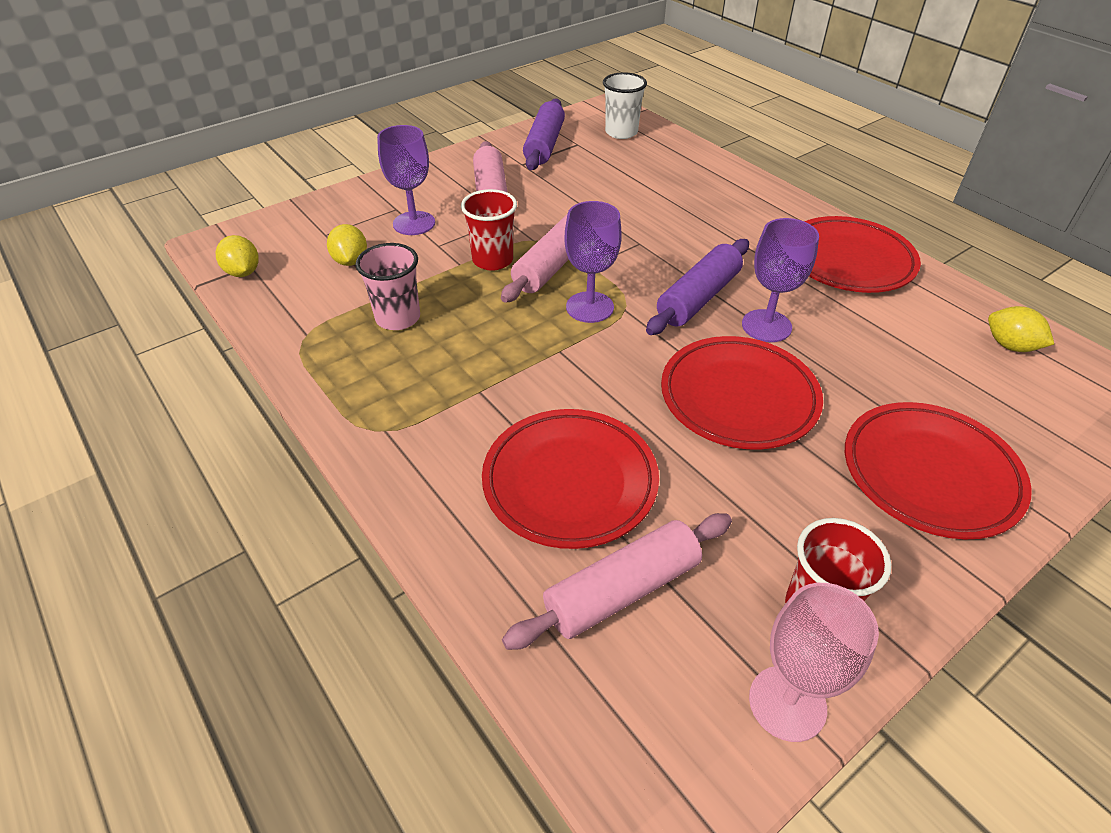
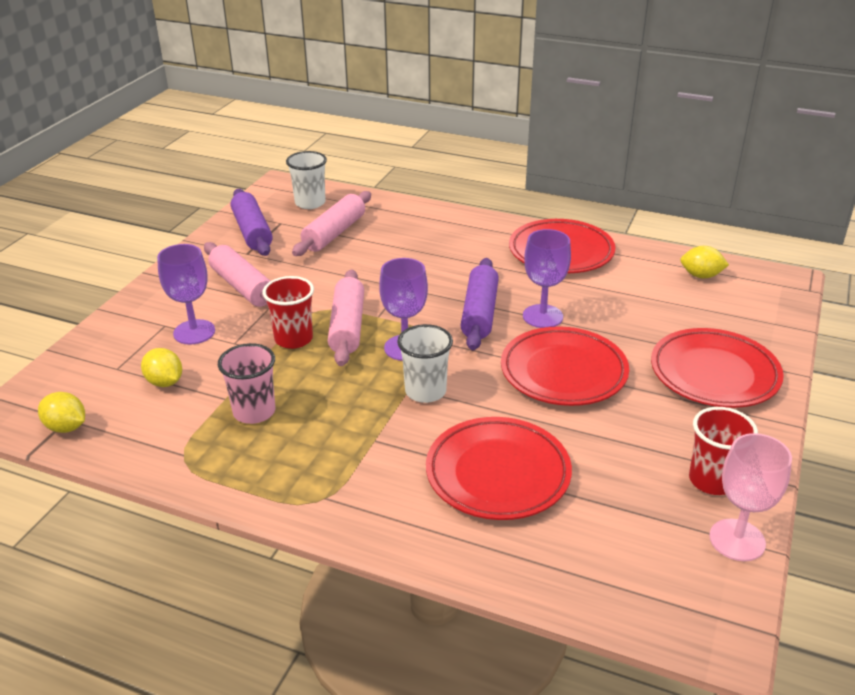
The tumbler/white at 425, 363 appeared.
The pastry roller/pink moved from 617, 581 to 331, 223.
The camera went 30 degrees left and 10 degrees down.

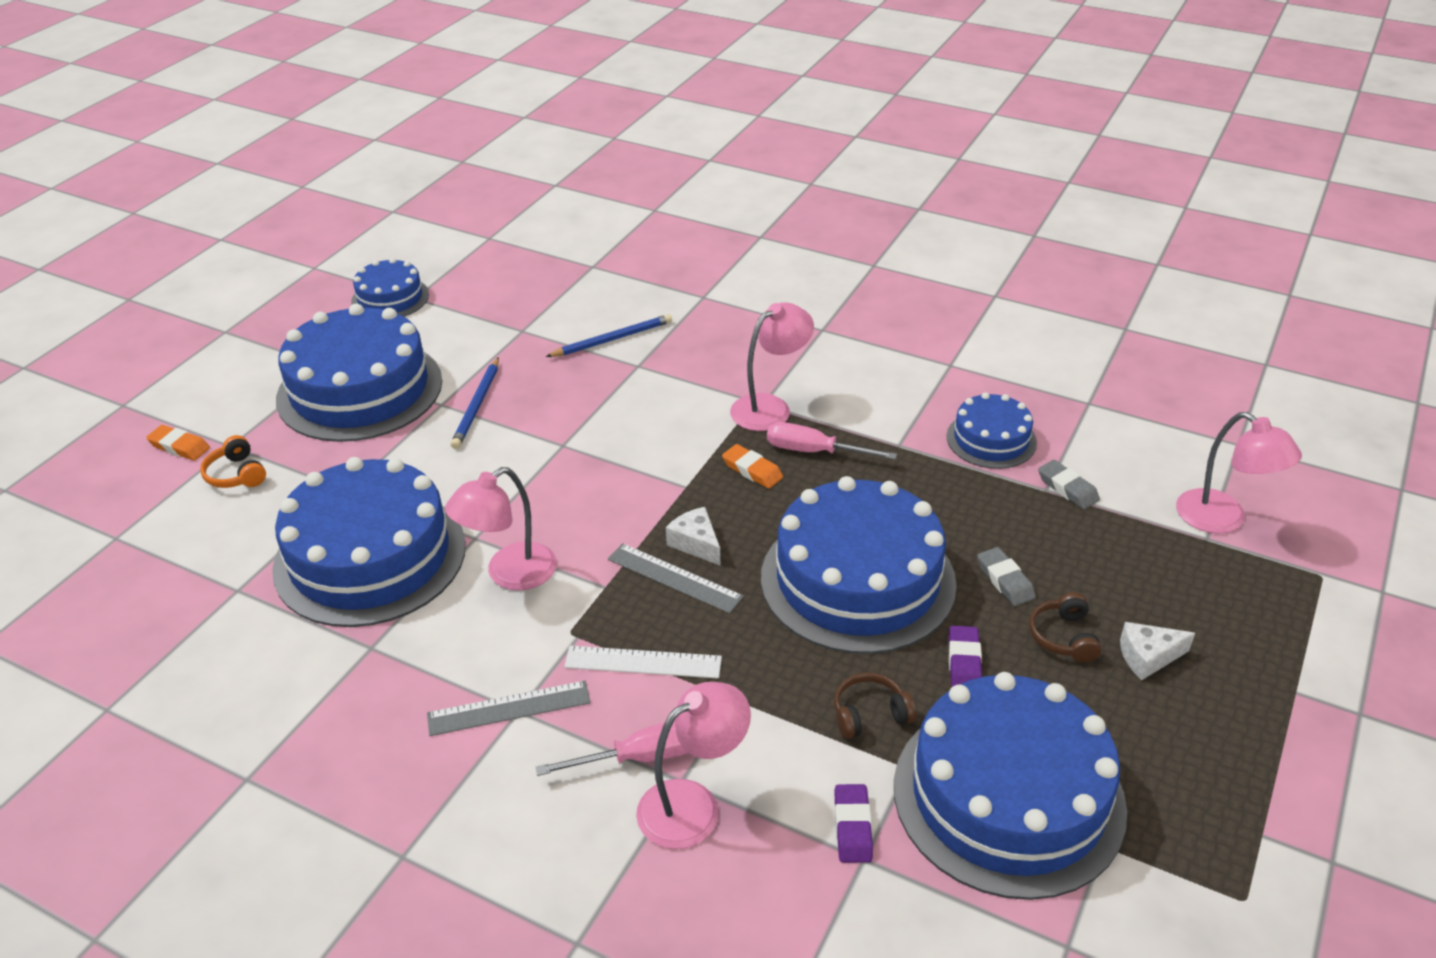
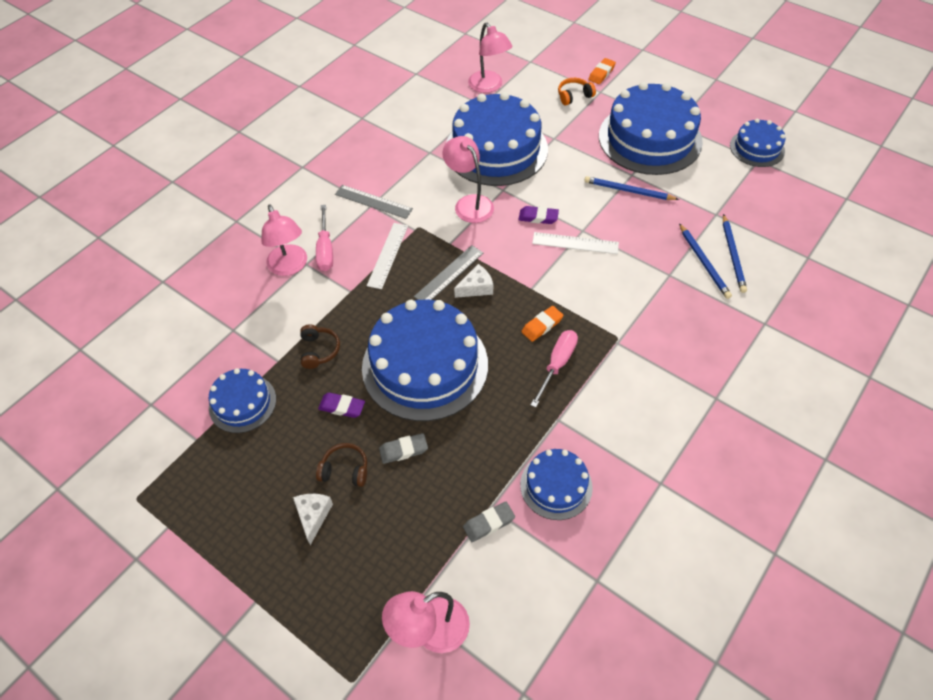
The ruler/white at 575, 243 appeared.
The lead pencil/royal blue at 735, 253 appeared.
The reading lamp/pink moved from 772, 366 to 490, 58.
The eraser/violet moved from 854, 823 to 538, 215.
The ruler/ash-grey at 509, 708 turned 60 degrees counterclockwise.
The cake/royal blue at 1010, 786 changed to 0.52 times the size.
The camera went 100 degrees right and 15 degrees up.

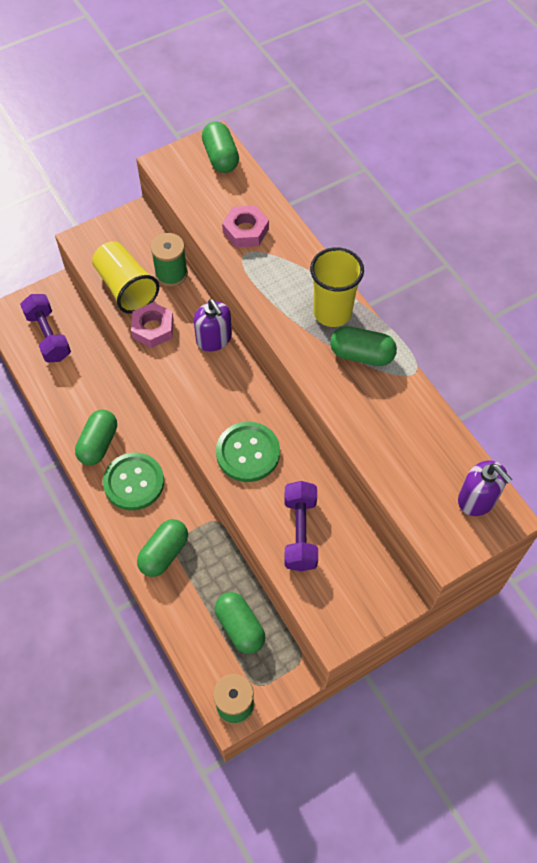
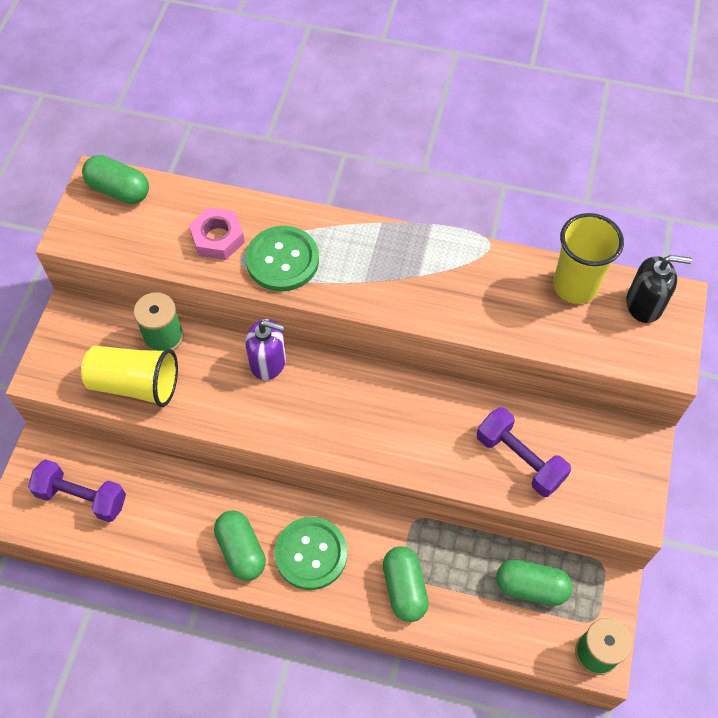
The hexagon nut/pink at 152, 325 disappeared.
The pill/green at 363, 346 disappeared.
The button/green moved from 248, 452 to 282, 258.
The tumbler/bright yellow moved from 337, 287 to 588, 258.
The soap pump/violet at 485, 488 became the soap pump/black at 659, 289.
The camera went 45 degrees left and 0 degrees up.

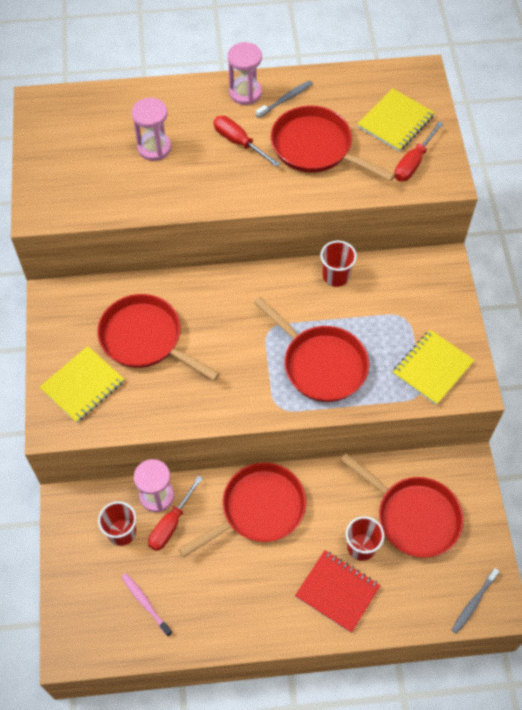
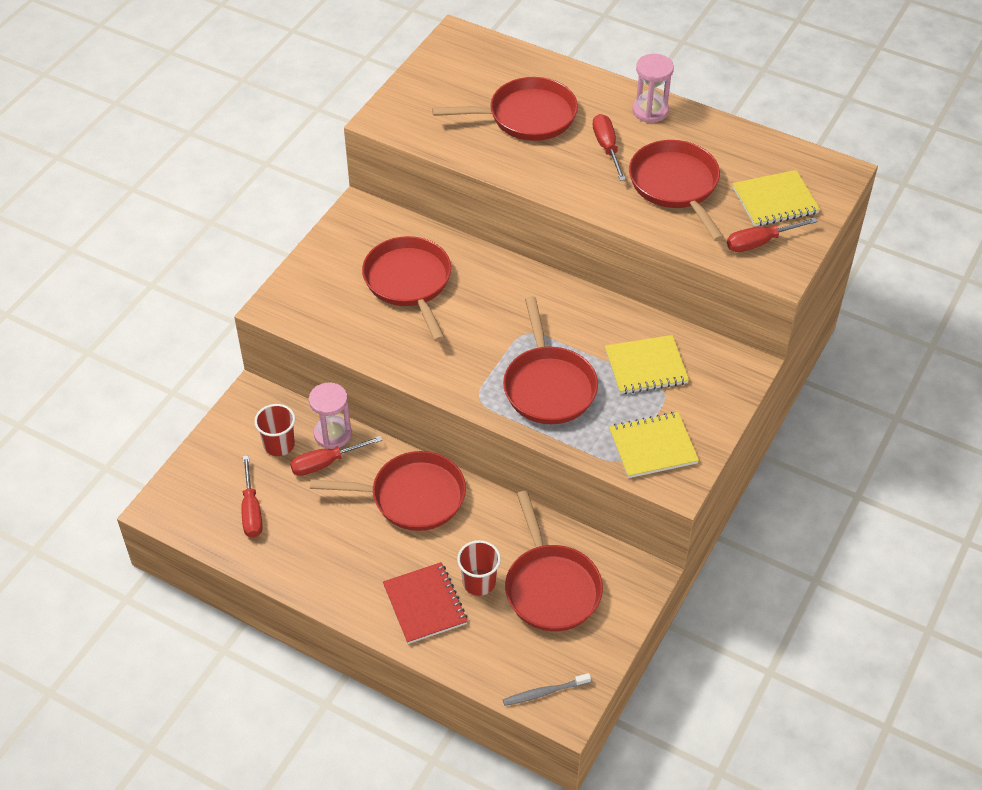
The toothbrush/ash-grey at 284, 99 disappeared.
The tumbler/scarlet at 338, 264 disappeared.
The notebook/bright yellow moved from 82, 384 to 647, 364.
The toothbrush/pink at 147, 605 was replaced by the hand screwdriver/scarlet at 251, 496.
The sand timer/pink at 151, 129 was replaced by the skillet/scarlet at 505, 109.
The camera went 35 degrees right and 10 degrees down.

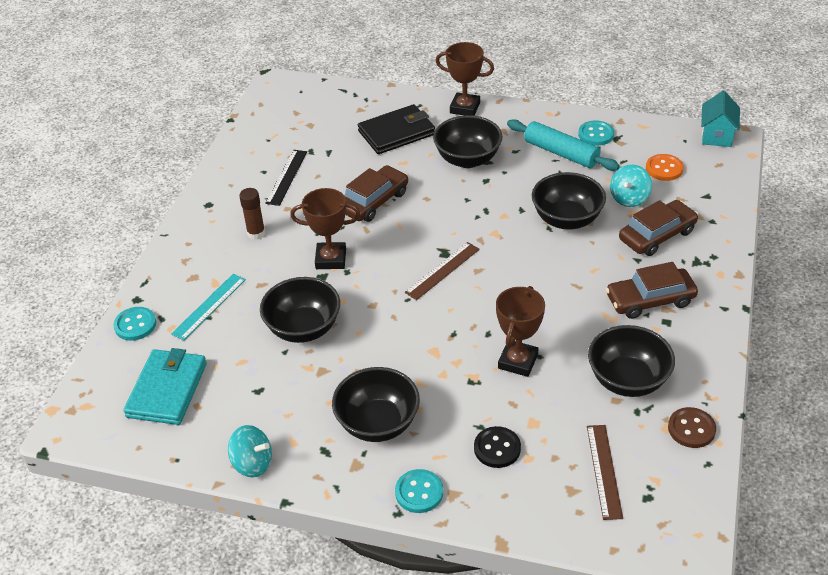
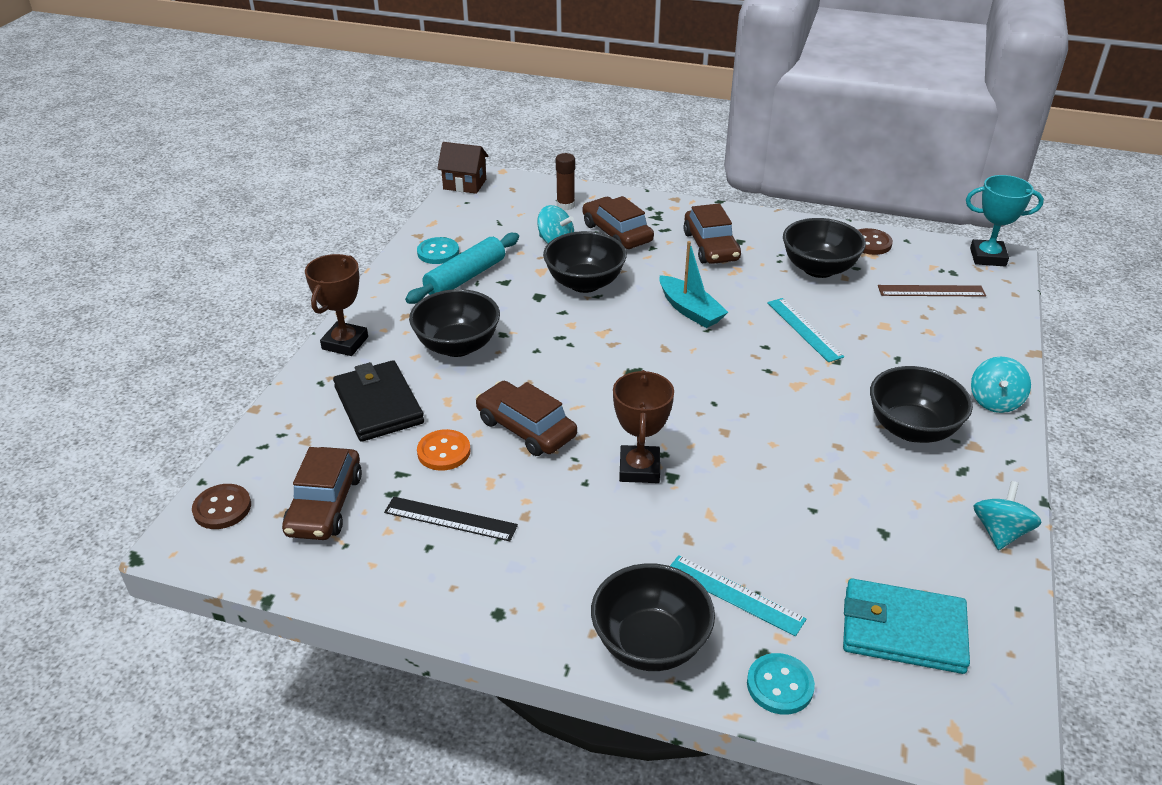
The ruler/dark brown at 442, 271 disappeared.
The button/black at 497, 447 disappeared.
The button/dark brown at 221, 506 appeared.
The toy car/dark brown at 322, 493 appeared.
The sailboat/turquoise at 693, 284 appeared.
The trophy/turquoise at 1005, 220 appeared.
The stick of glue/dark brown moved from 252, 214 to 565, 181.
The deep dish/black moved from 300, 310 to 653, 617.
The button/orange moved from 665, 167 to 444, 450.
The button/turquoise at 419, 491 was replaced by the toy top/turquoise at 1001, 384.
The trophy/dark brown at 520, 331 was replaced by the ruler/turquoise at 805, 330.
The house/turquoise at 720, 119 became the house/dark brown at 463, 168.
The camera went 90 degrees left and 5 degrees down.

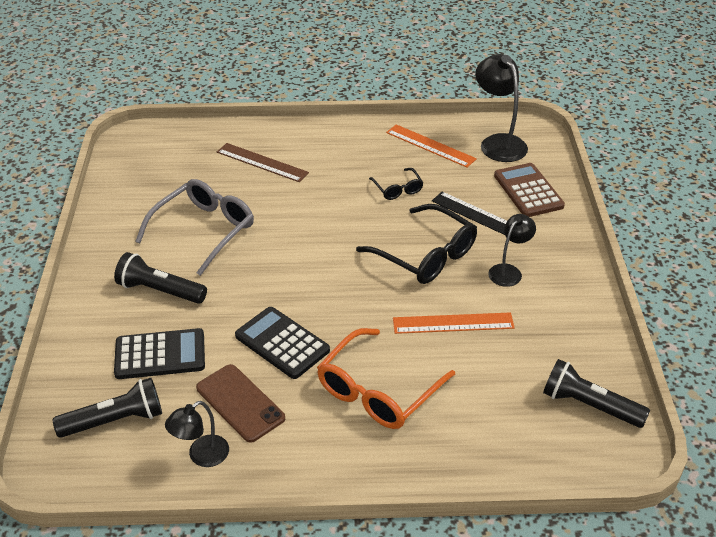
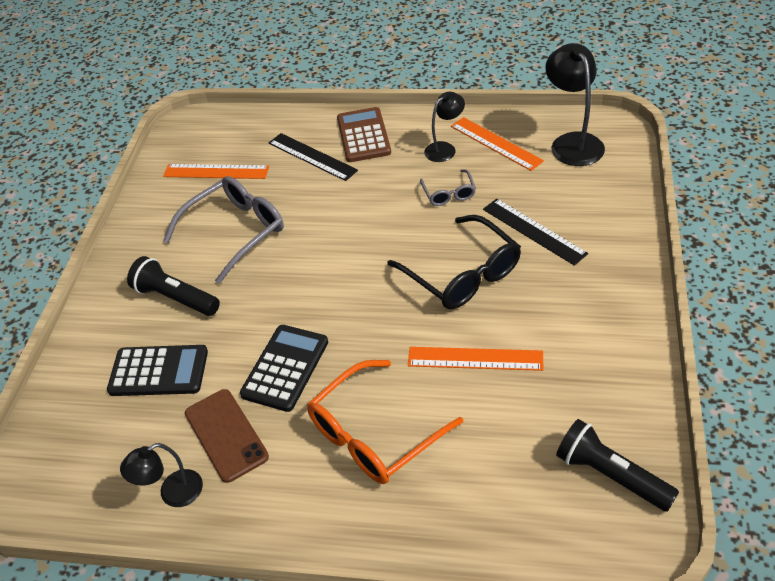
The flashlight/black at 107, 408 disappeared.
The ruler/orange at 216, 171 appeared.
The reading lamp/black moved from 512, 250 to 444, 127.
The adding machine/dark brown moved from 529, 190 to 364, 134.
The ruler/dark brown at 263, 162 became the ruler/black at 313, 157.
The spectacles/black at 396, 184 became the spectacles/ash-grey at 448, 187.
The adding machine/black at 282, 343 turned 60 degrees clockwise.
The camera went 15 degrees right and 5 degrees up.

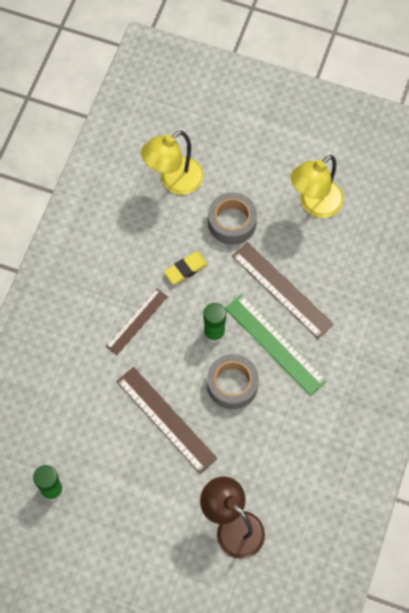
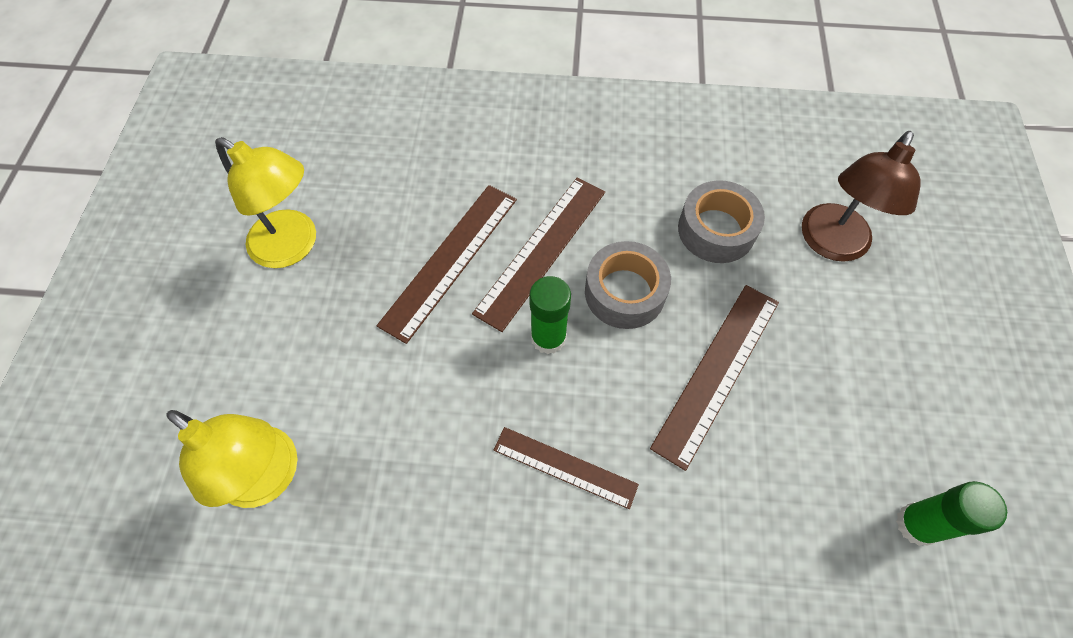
The eraser/bright yellow at 186, 268 disappeared.
The tape/ash-grey moved from 232, 218 to 721, 221.
The ruler/green at 276, 345 became the ruler/dark brown at 538, 254.
The camera went 105 degrees left and 5 degrees down.

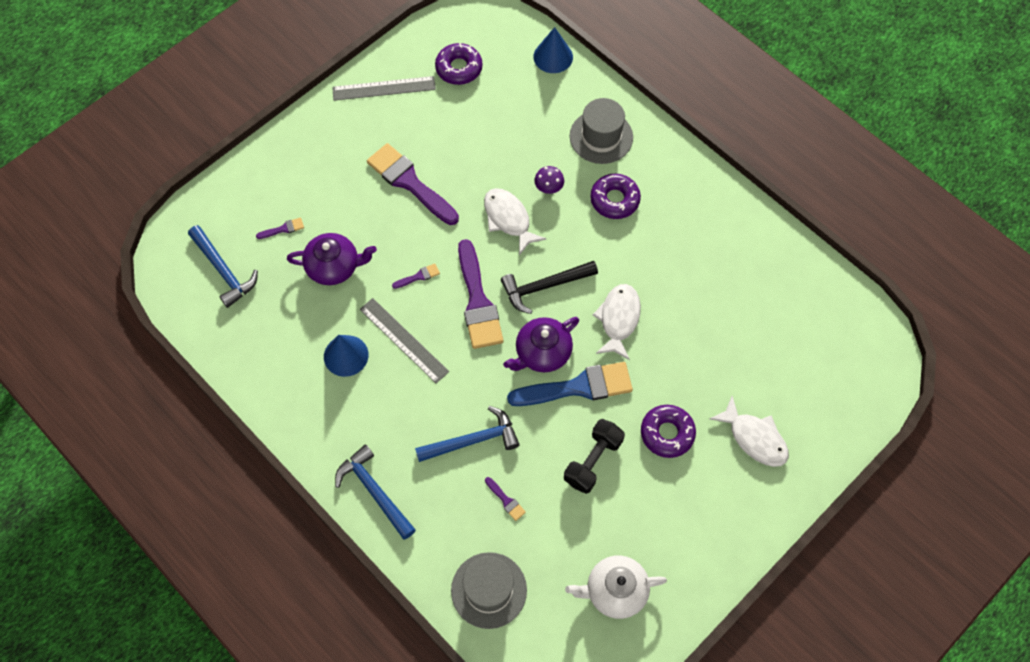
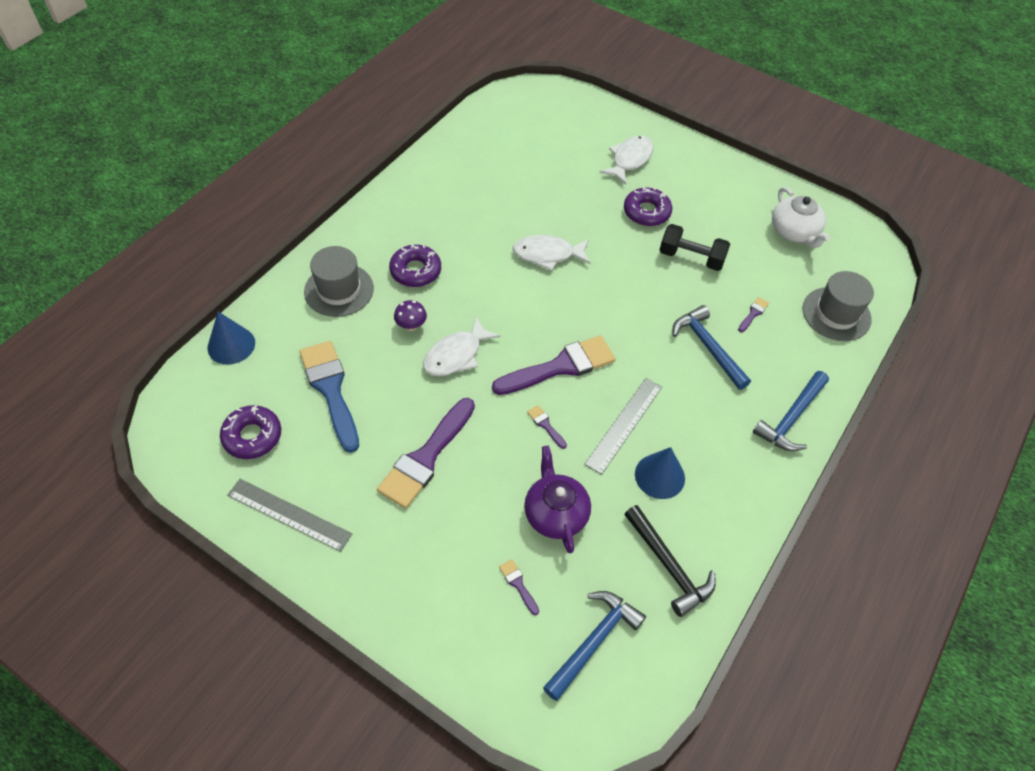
The tea pot/violet at 541, 344 disappeared.
The claw hammer/black moved from 549, 287 to 670, 561.
The paintbrush/royal blue moved from 570, 384 to 329, 397.
The ruler/ash-grey at 384, 88 turned 45 degrees counterclockwise.
The camera went 105 degrees left and 10 degrees down.

